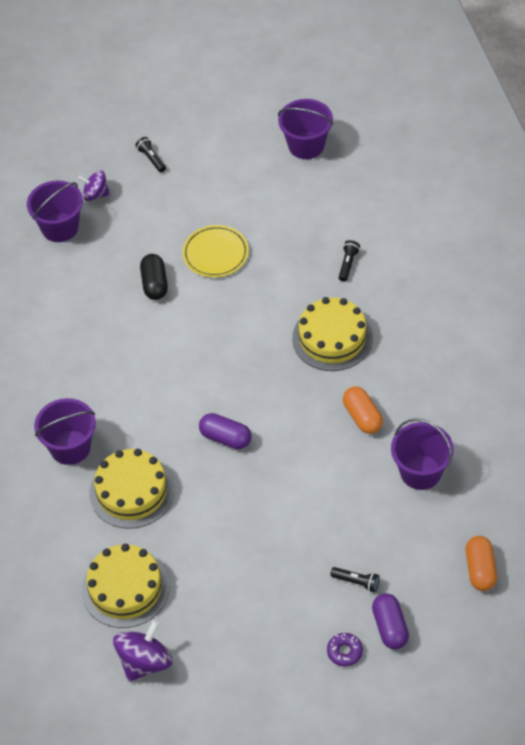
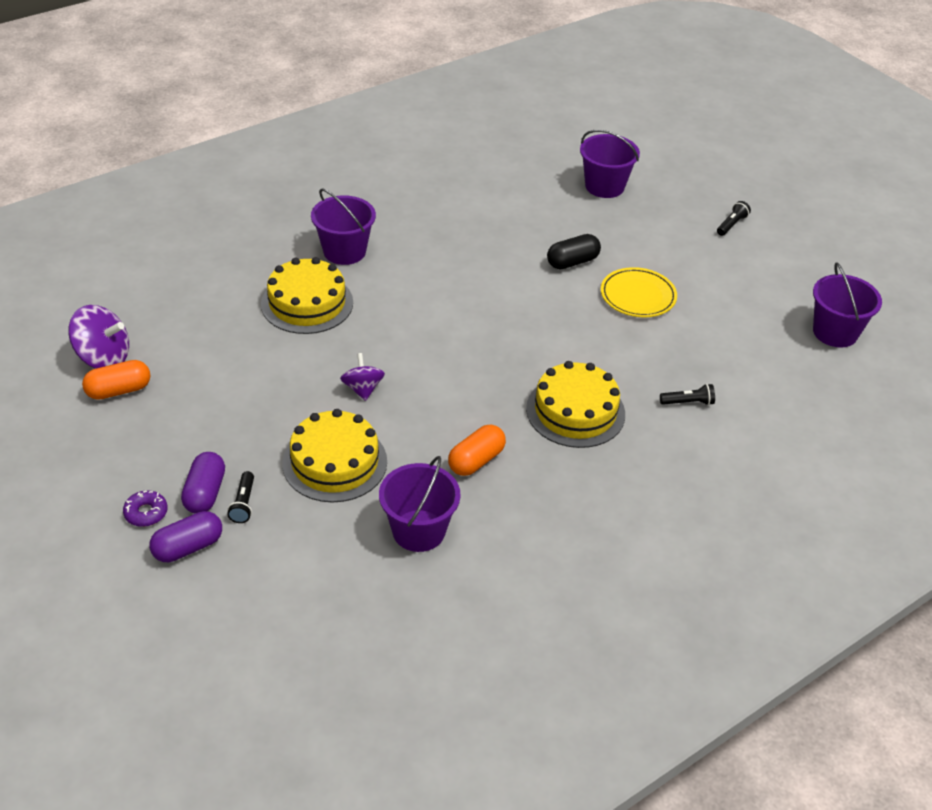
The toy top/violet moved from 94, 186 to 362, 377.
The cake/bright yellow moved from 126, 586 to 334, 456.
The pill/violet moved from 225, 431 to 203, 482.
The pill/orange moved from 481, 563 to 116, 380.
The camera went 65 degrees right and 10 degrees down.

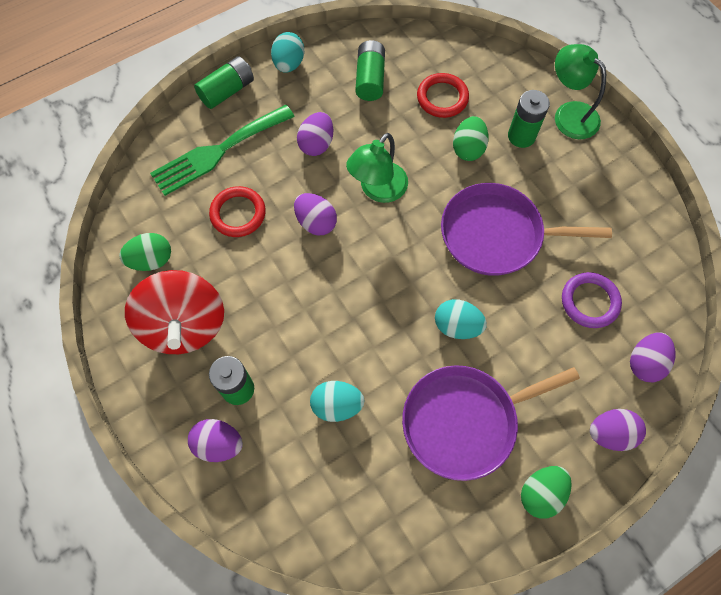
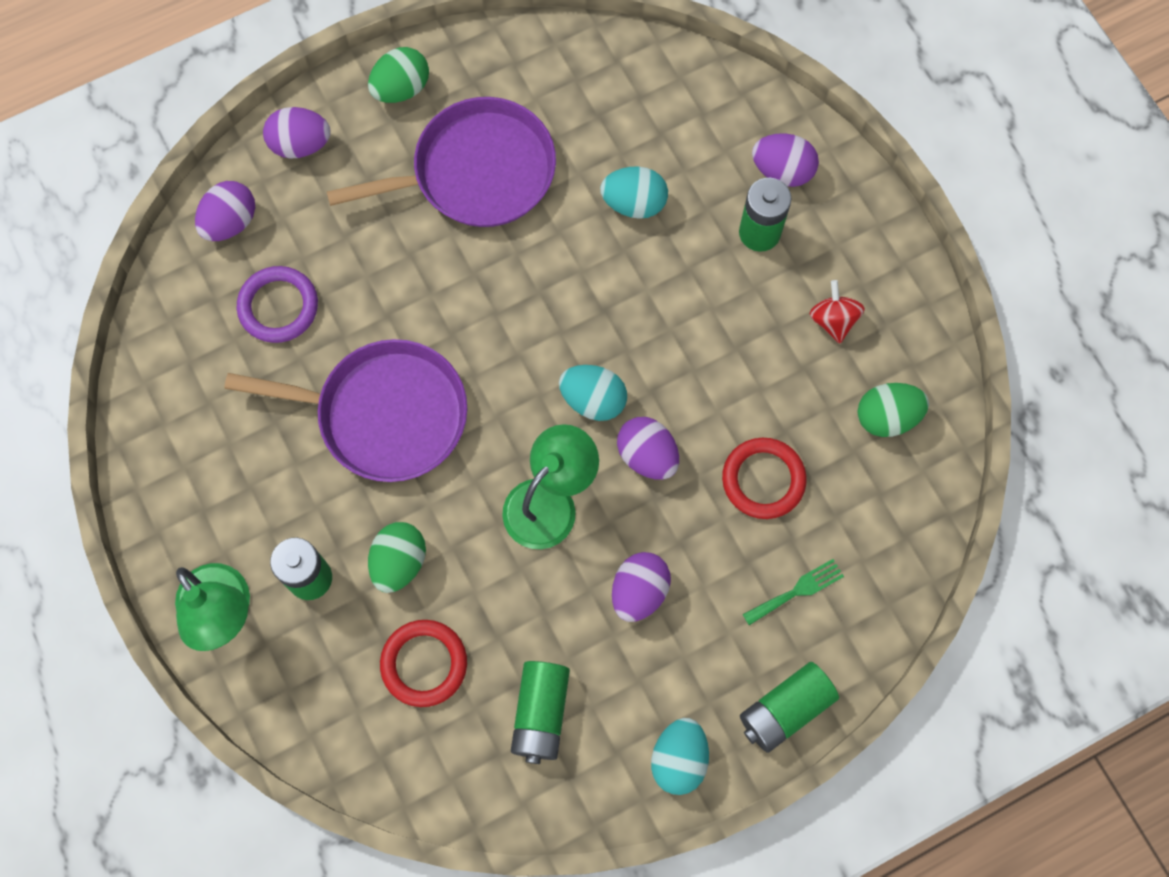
The egg shape/turquoise moved from 461, 319 to 593, 393.
The toy top/scarlet at 174, 312 changed to 0.44 times the size.
The dinner fork/green at 222, 150 changed to 0.45 times the size.
The camera went 175 degrees left and 5 degrees up.

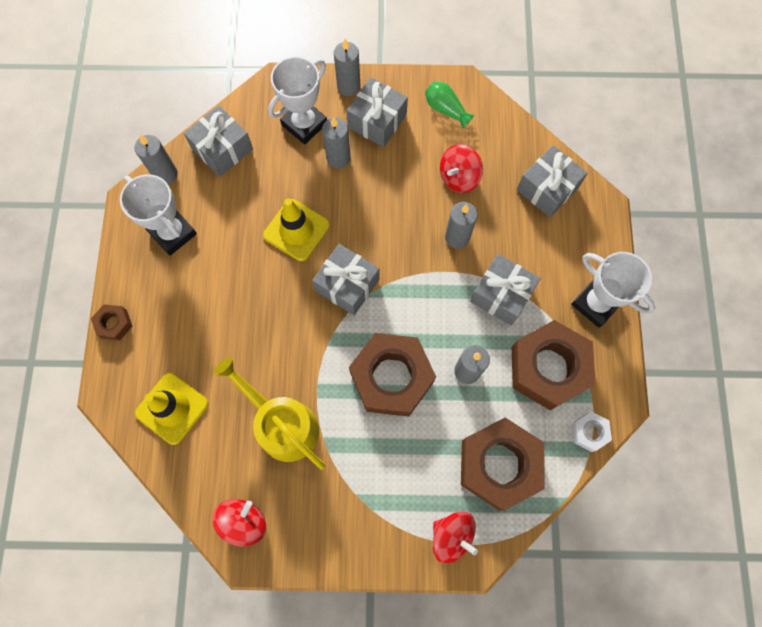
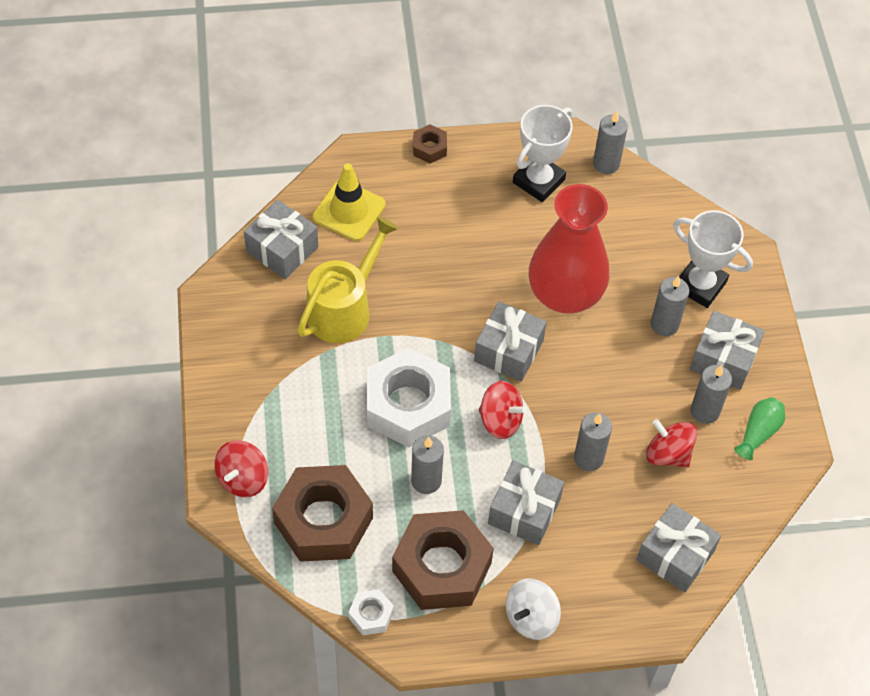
The gift/ash-grey moved from 218, 141 to 281, 239.
The toy top/scarlet moved from 239, 523 to 503, 410.
The pillar candle/ash-grey moved from 347, 67 to 711, 394.
The traffic cone/bright yellow at 296, 229 was replaced by the tall vase/scarlet at 569, 249.
The trophy/white at 613, 290 was replaced by the toy top/white at 533, 609.
The hexagon nut/dark brown at 392, 374 became the hexagon nut/white at 409, 397.
The camera went 80 degrees right and 15 degrees down.

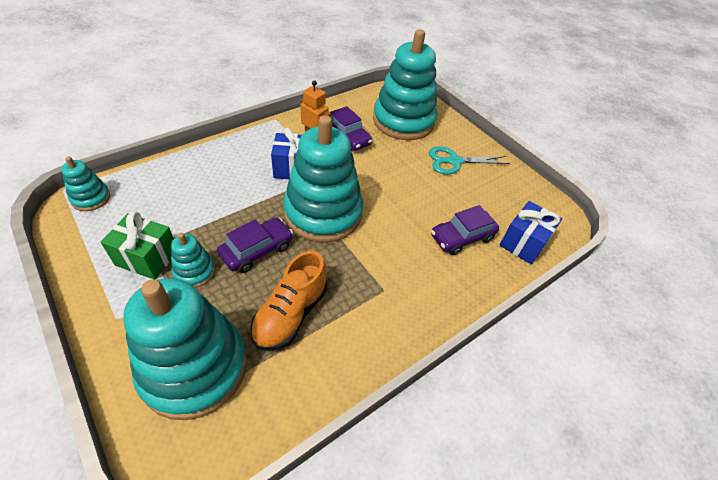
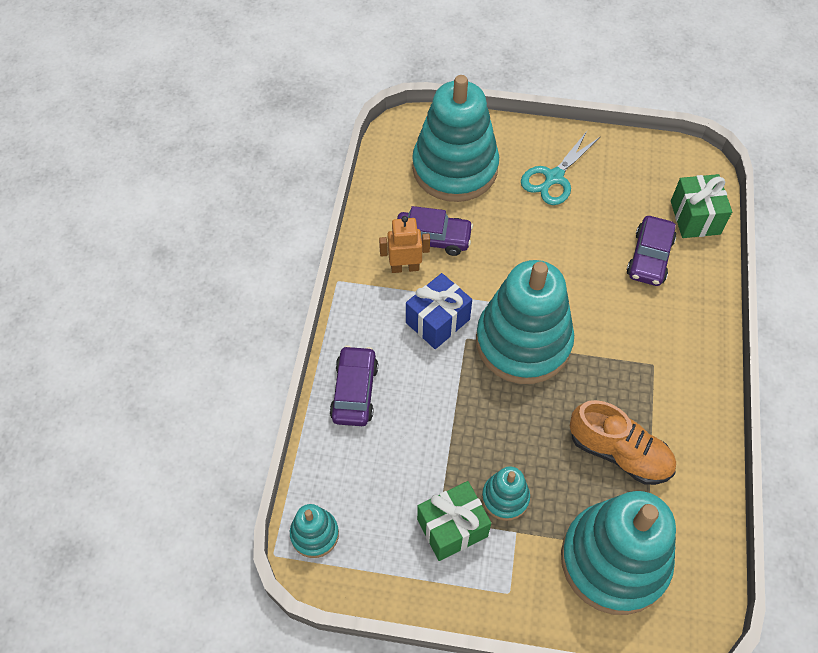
The toy car/violet moved from 255, 245 to 354, 386.
The gift/royal blue at 530, 232 became the gift/green at 701, 206.
The shoe/orange at 289, 301 turned 45 degrees counterclockwise.
The camera went 40 degrees left and 10 degrees up.

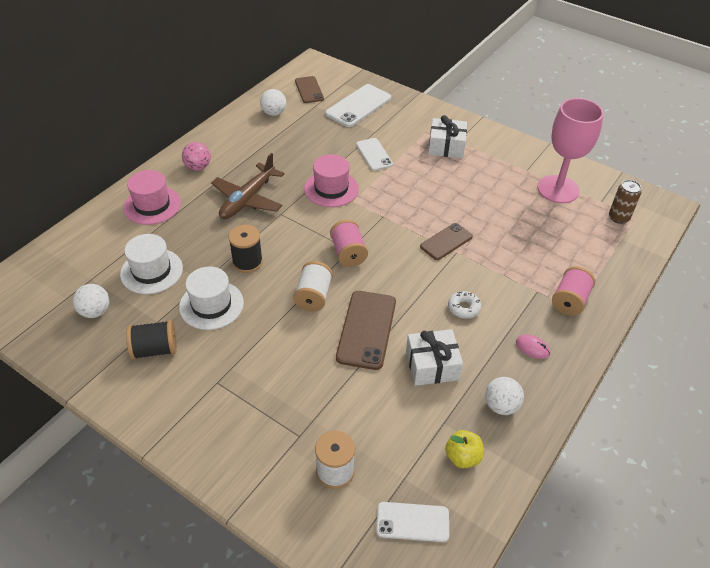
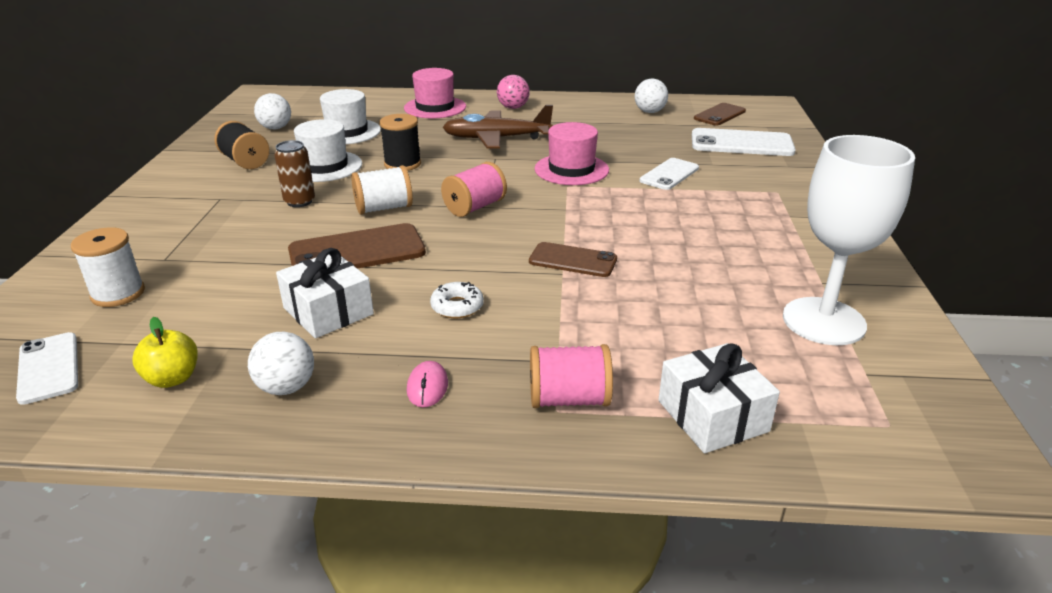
The gift/white moved from 447, 136 to 719, 398.
The tin/dark brown moved from 625, 202 to 294, 173.
The goblet/pink at 570, 150 became the goblet/white at 849, 240.
The camera went 60 degrees right and 15 degrees down.

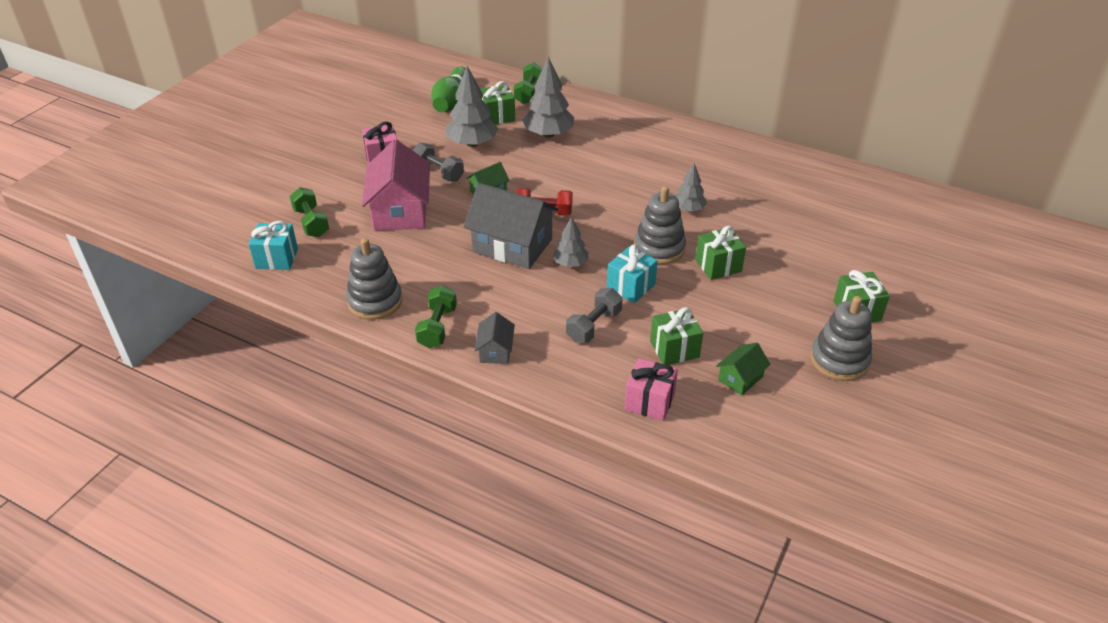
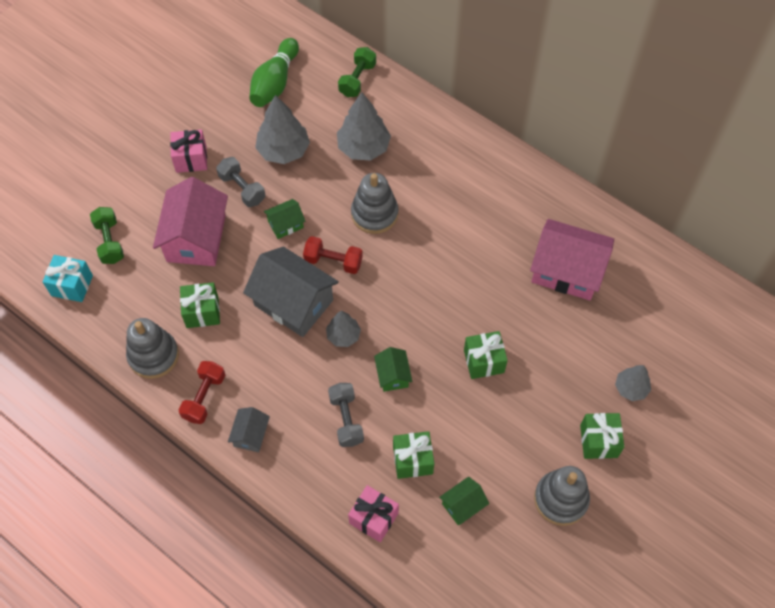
The house/pink at 572, 259 appeared.
The gift/green moved from 498, 103 to 200, 305.
The ring stacker/ash-grey moved from 660, 225 to 374, 203.
The toy tree/ash-grey moved from 691, 187 to 633, 383.
The gift/turquoise at 632, 274 was replaced by the house/green at 393, 369.
The hand weight/green at 436, 317 became the hand weight/scarlet at 202, 392.
The hand weight/ash-grey at 594, 315 turned 60 degrees counterclockwise.
The camera went 10 degrees right and 20 degrees up.

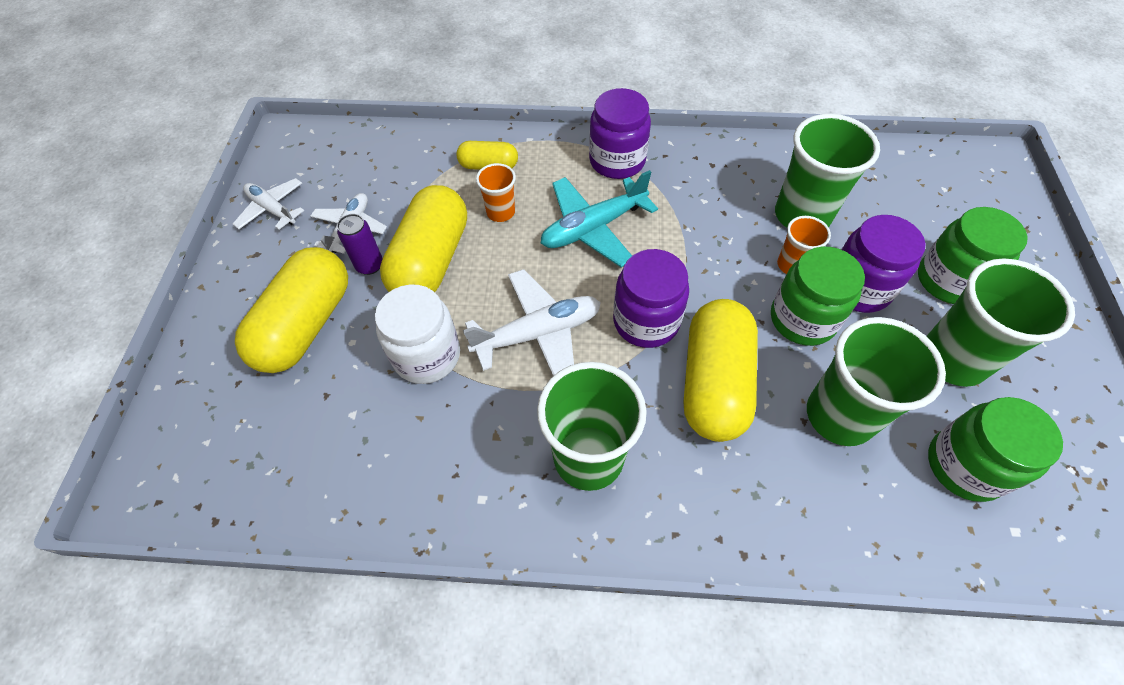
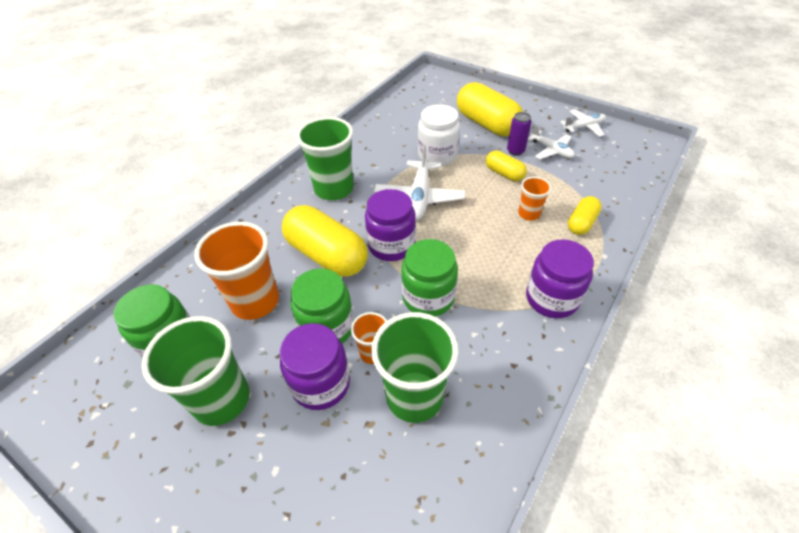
The plane/turquoise at 599, 218 disappeared.
The jam jar/green moved from 973, 255 to 429, 278.
The tumbler/green at 876, 381 became the tumbler/orange at 236, 271.
The pill/bright yellow at 423, 238 changed to 0.52 times the size.
The camera went 120 degrees right and 10 degrees down.

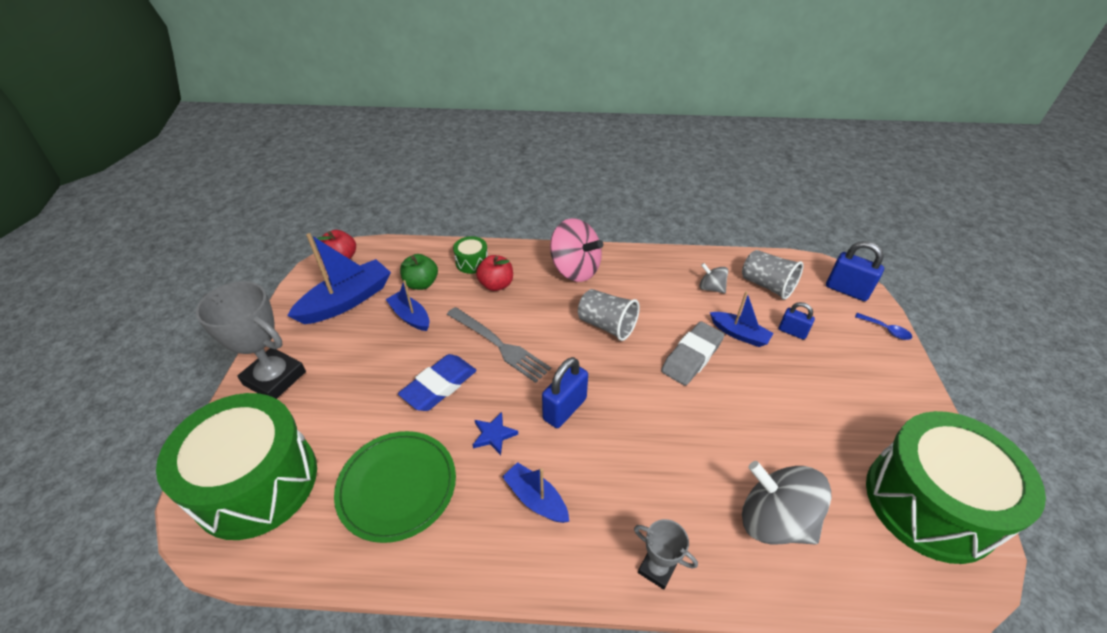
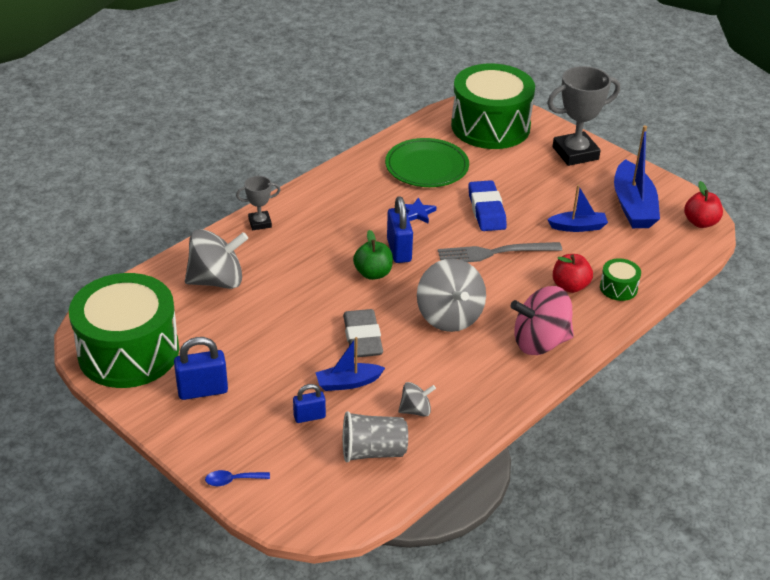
The sailboat/royal blue at 535, 492 disappeared.
The apple fruit/green moved from 419, 272 to 373, 255.
The small lock/royal blue moved from 855, 271 to 201, 368.
The tumbler/ash-grey at 609, 315 was replaced by the toy top/ash-grey at 451, 295.
The camera went 130 degrees right and 5 degrees down.

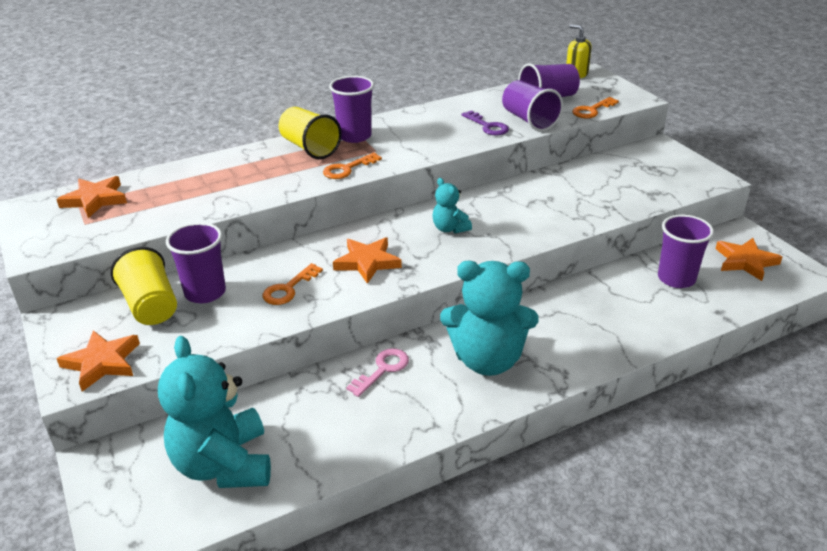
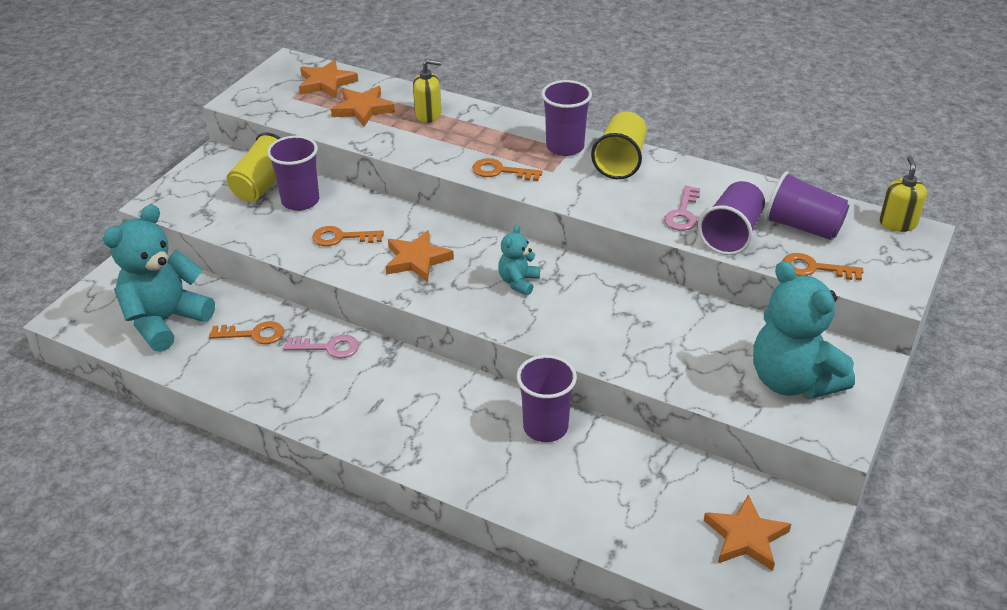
The key/orange at 246, 332 appeared.
The soap pump/bright yellow at 427, 91 appeared.
The star/orange moved from 98, 361 to 363, 106.
The tumbler/bright yellow moved from 310, 133 to 619, 145.
The stuffed bear/turquoise moved from 489, 318 to 804, 330.
The tumbler/violet moved from 686, 251 to 547, 398.
The key/violet at 485, 123 became the key/pink at 682, 208.
The camera went 55 degrees right and 5 degrees up.

